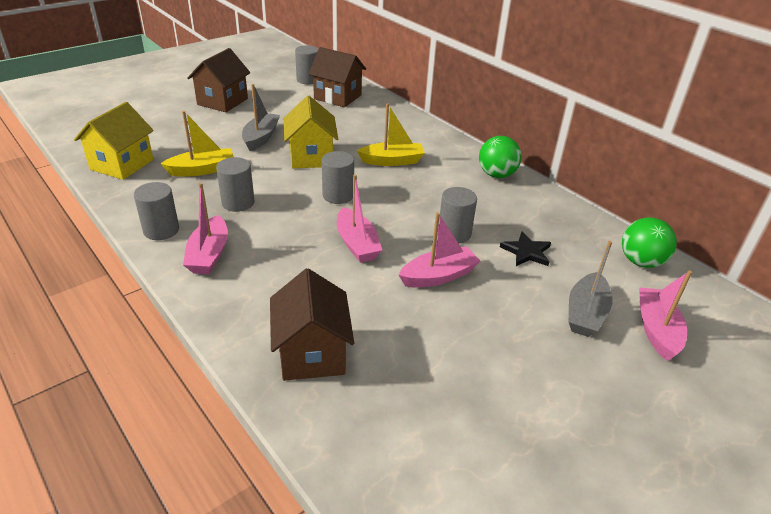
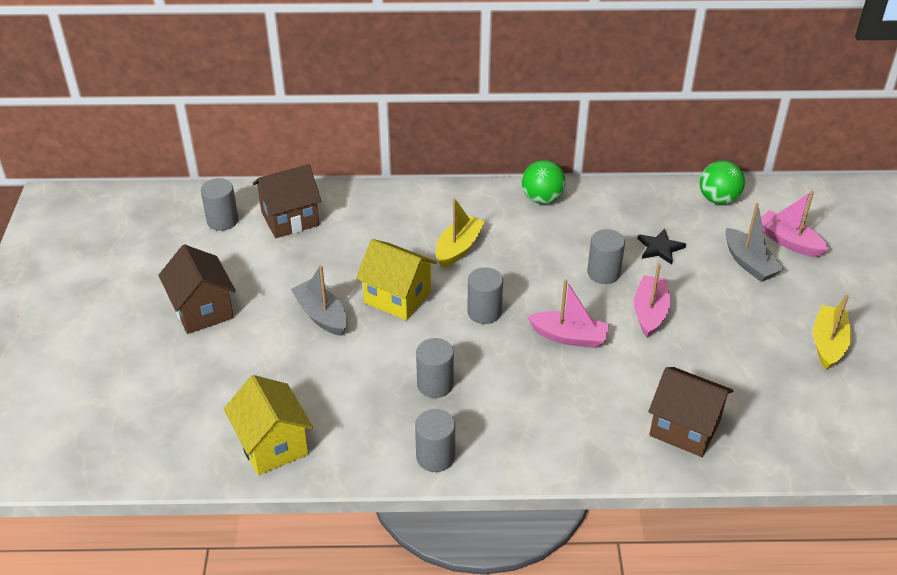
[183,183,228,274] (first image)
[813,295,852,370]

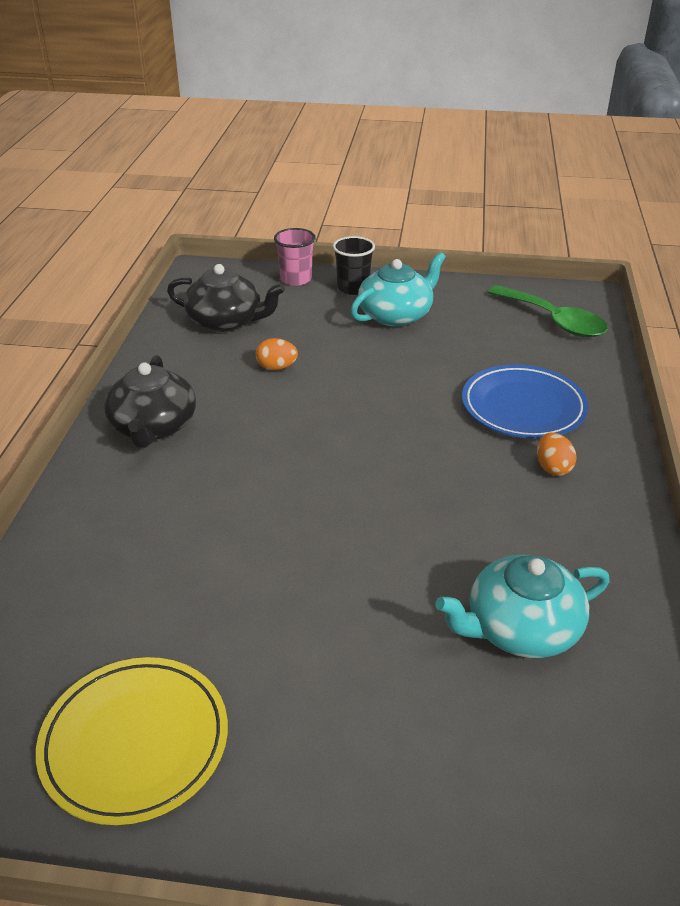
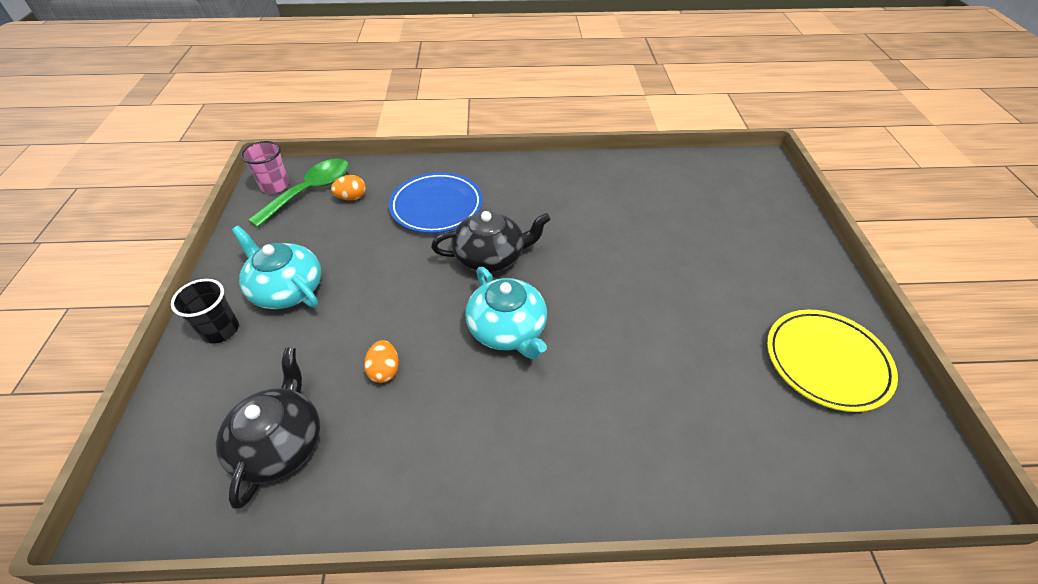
[431,211,551,273]
[241,141,289,194]
[465,267,547,359]
[331,175,366,200]

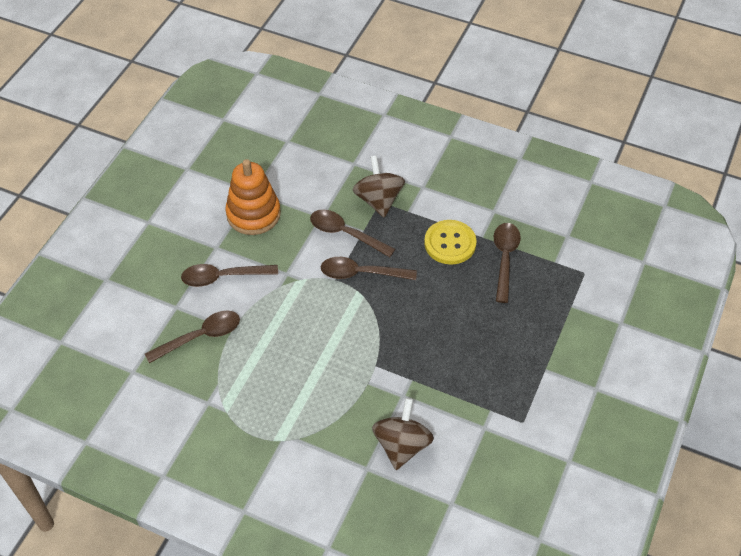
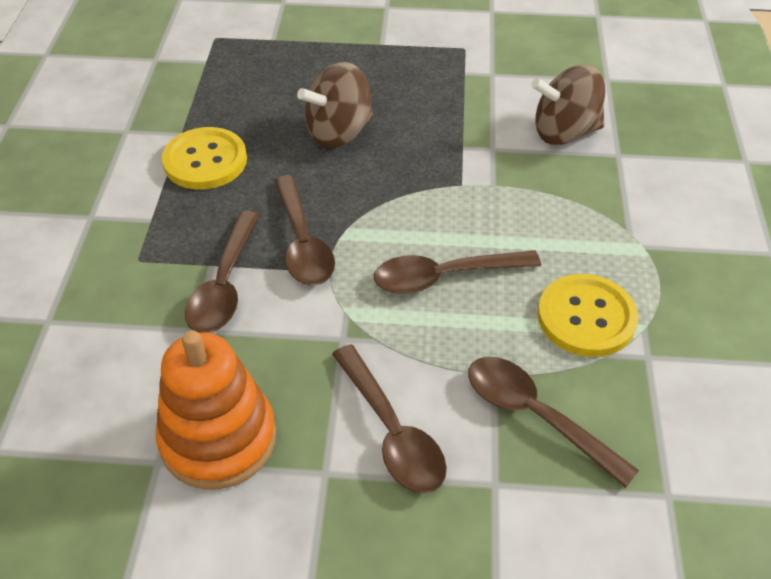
[538,274,638,357]
[297,62,373,148]
[374,251,541,294]

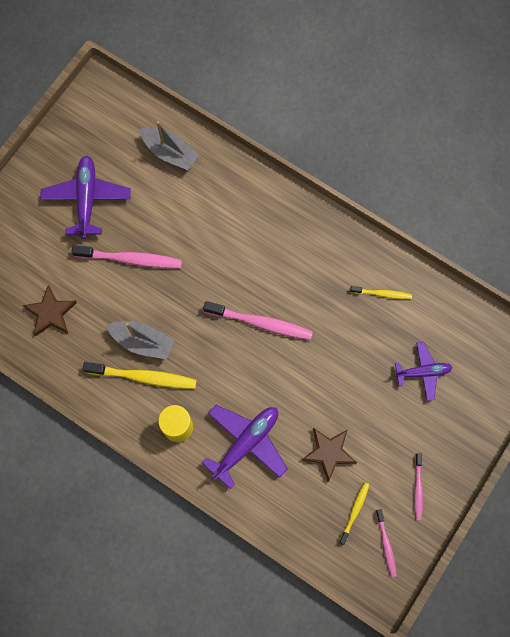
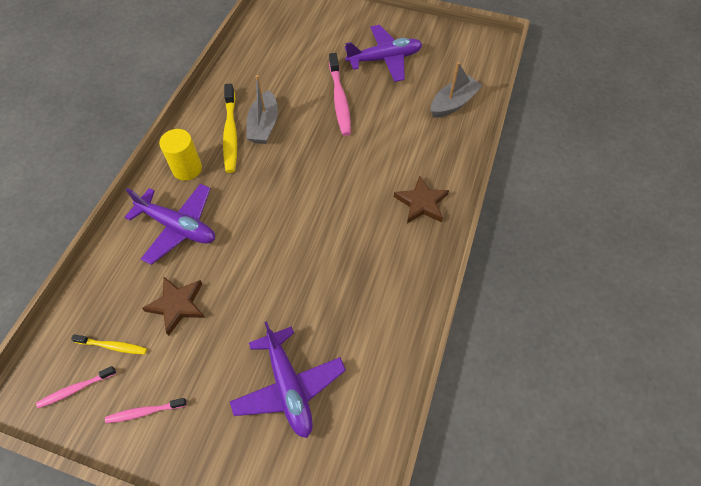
[203,301,313,340] (first image)
[350,286,412,299] (first image)
[394,175,449,223]
[431,62,483,118]
[230,321,346,438]

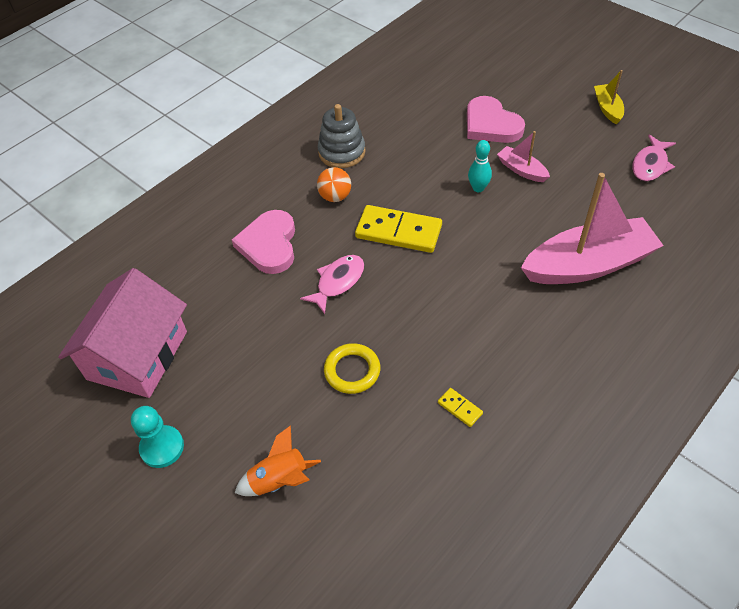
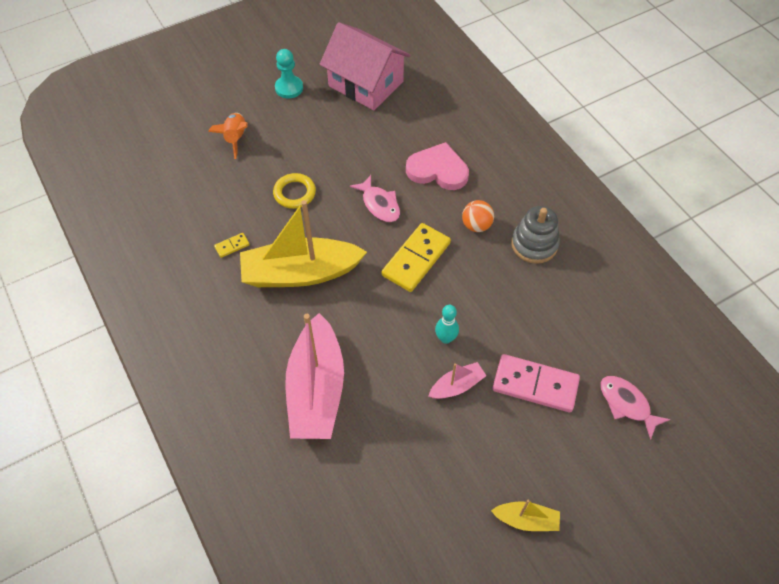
[240,200,367,287]
[600,376,670,440]
[493,354,580,412]

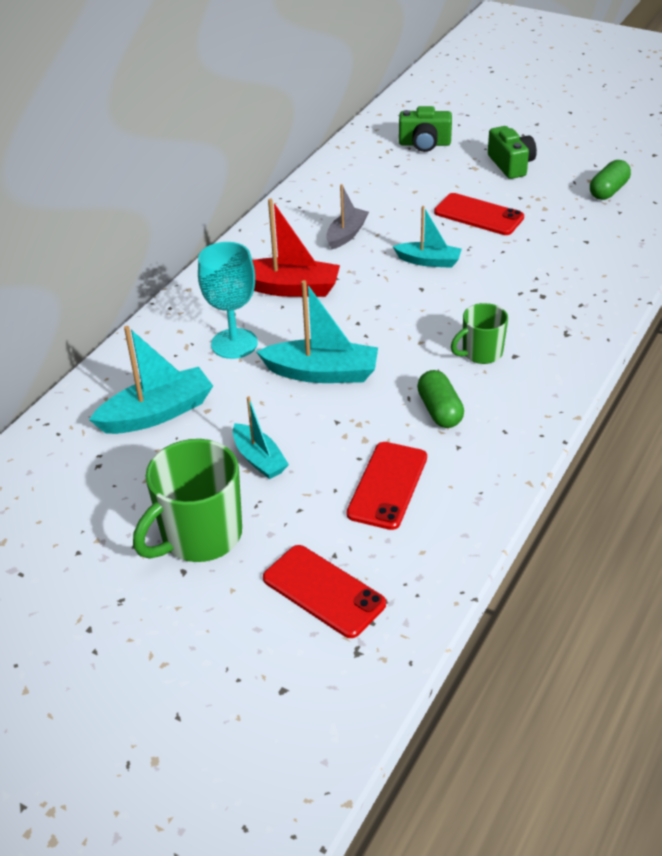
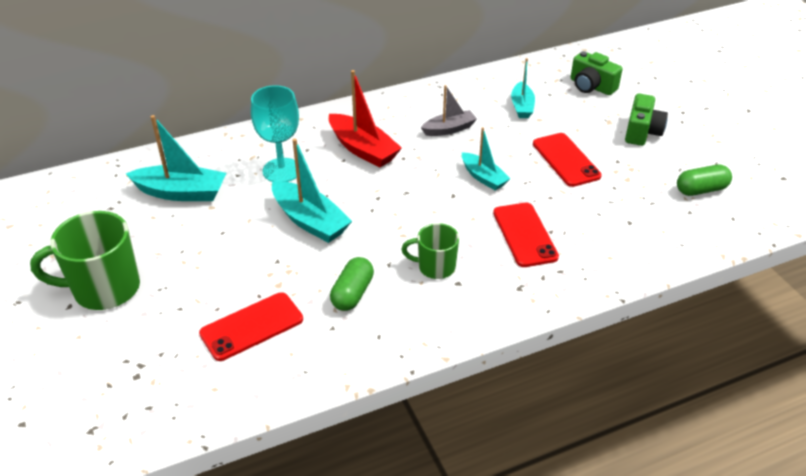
[511,58,535,118]
[493,203,559,267]

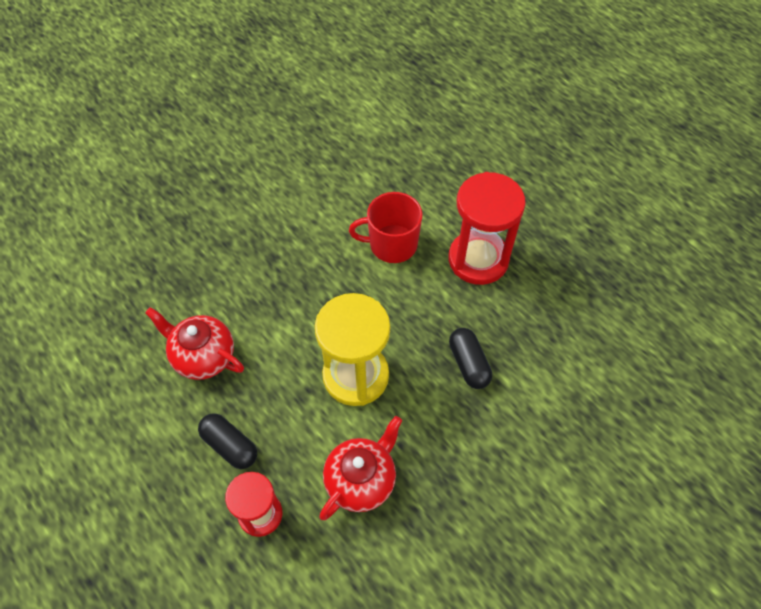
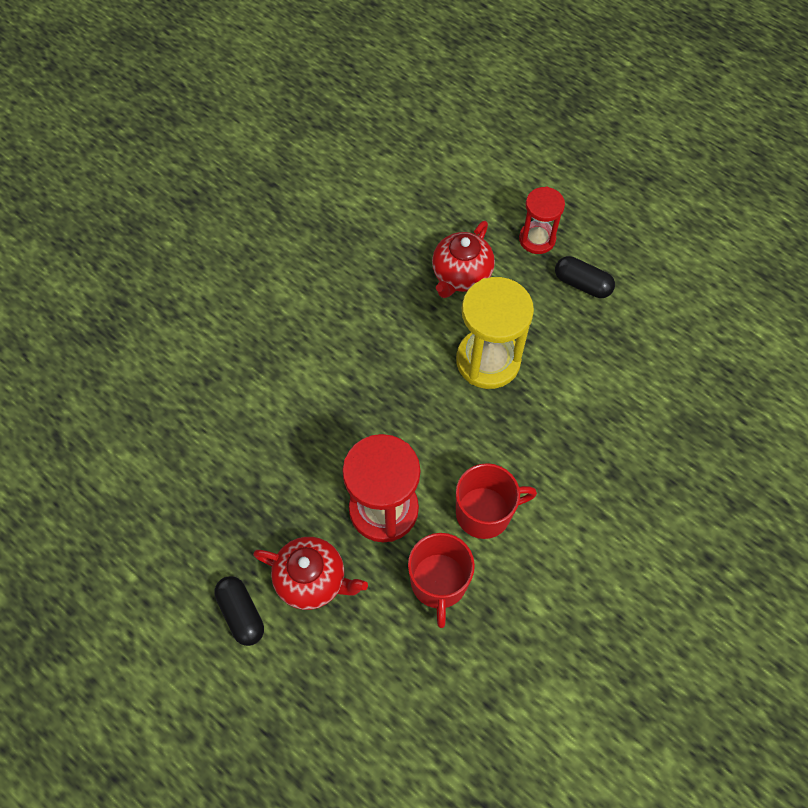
[408,533,475,628]
[253,537,368,610]
[214,576,264,646]

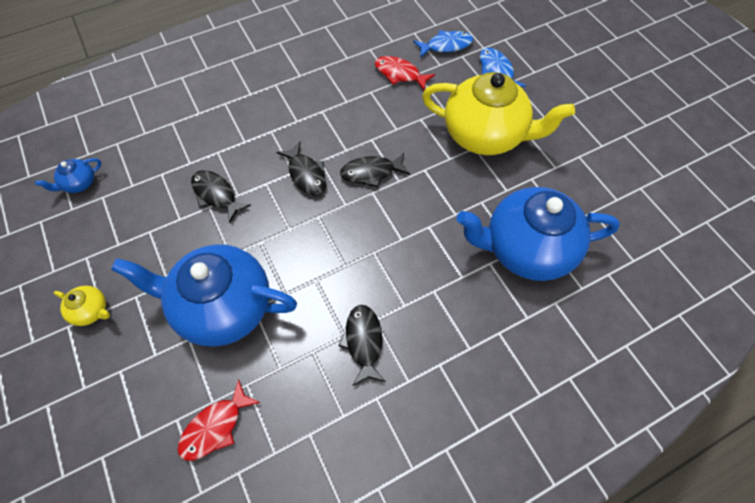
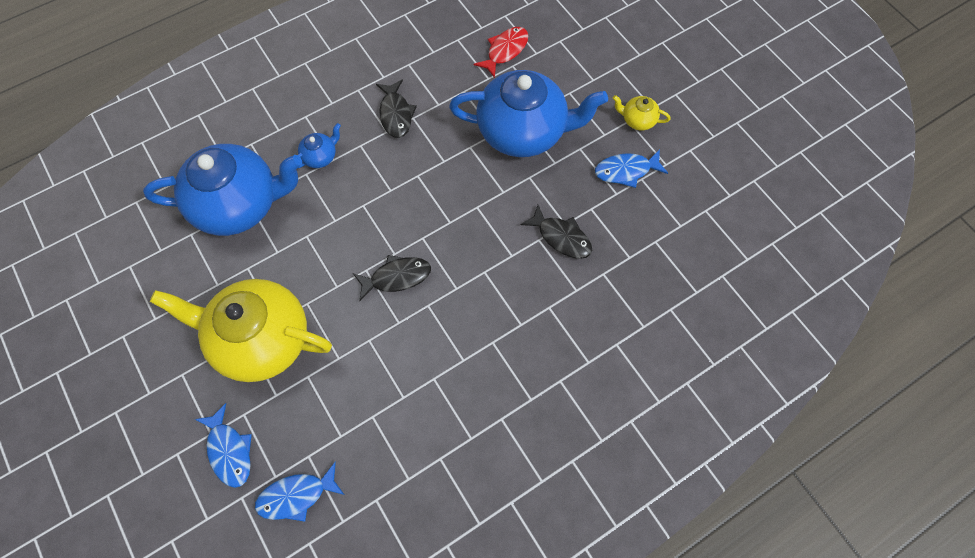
[277,142,326,196] (first image)
[375,56,435,91] (first image)
[595,149,668,188]
[298,123,341,168]

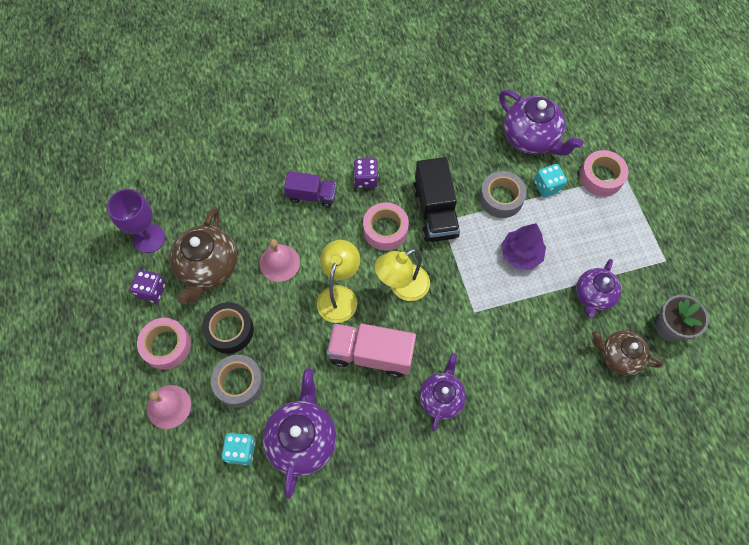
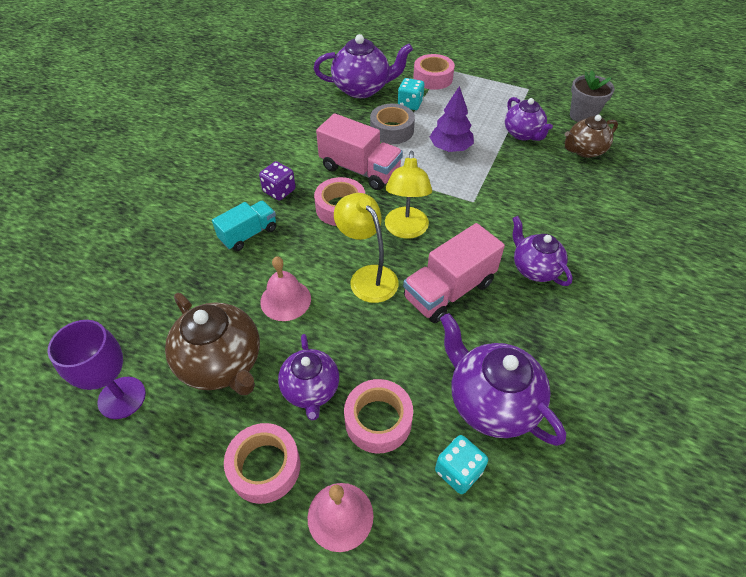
[130,269,166,303] (first image)
[278,334,339,420]
[344,379,413,453]
[212,201,276,251]
[316,113,403,190]

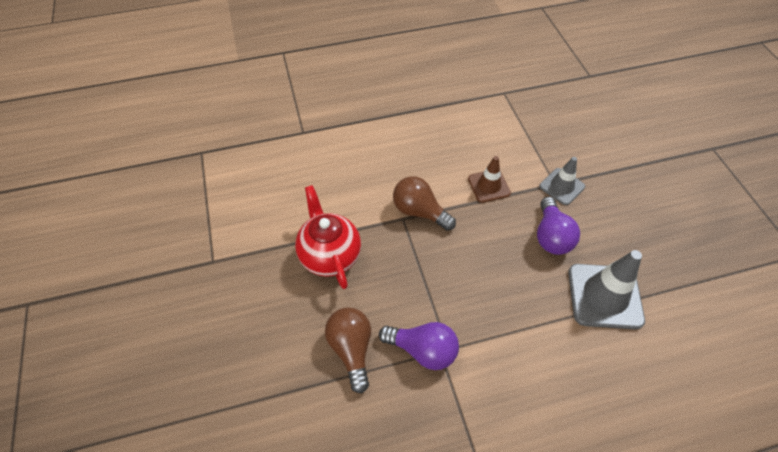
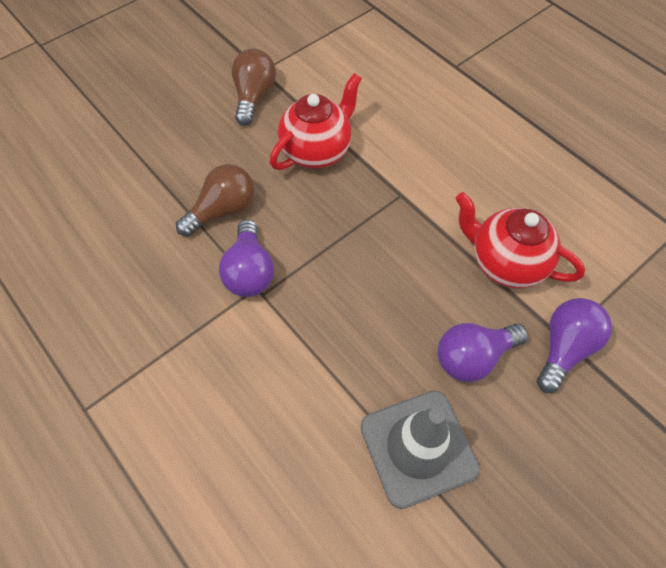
[232,49,276,126]
[456,192,585,288]
[537,298,612,393]

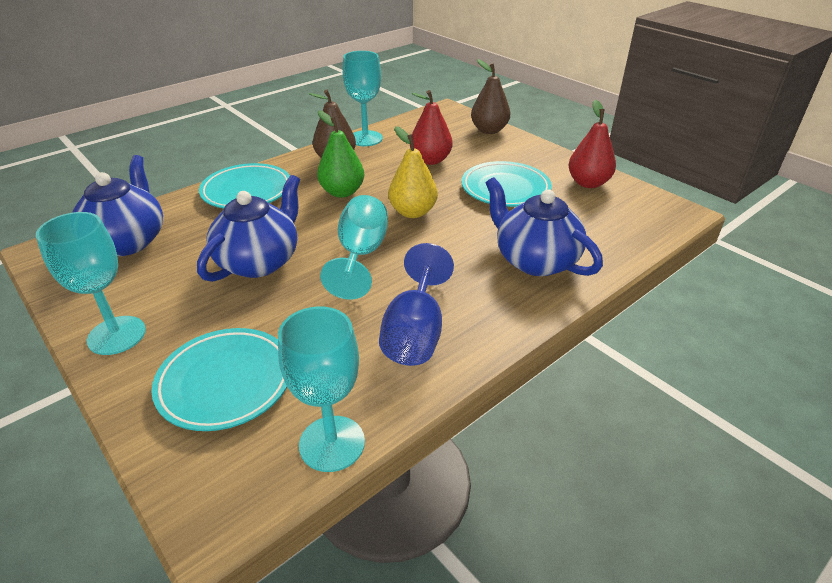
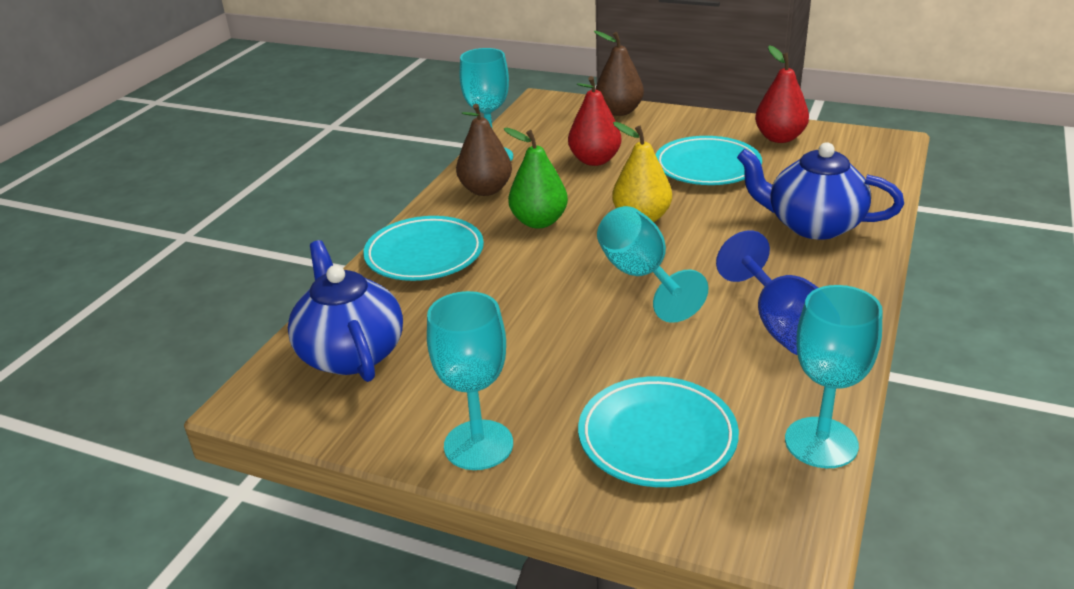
[197,175,300,282] (first image)

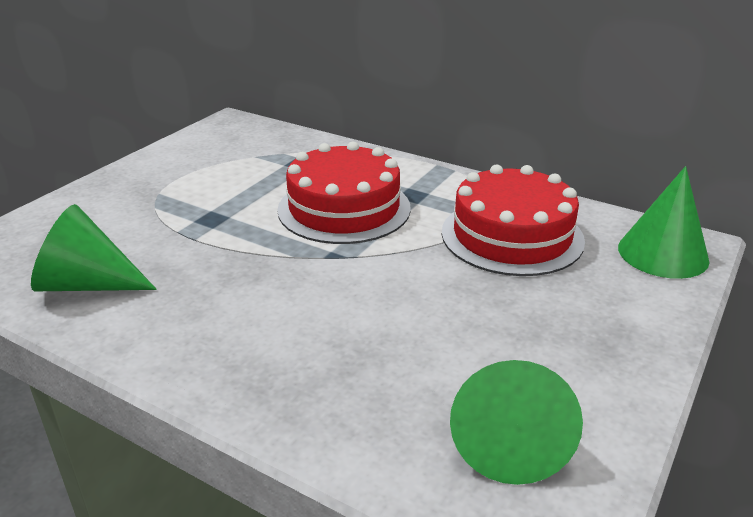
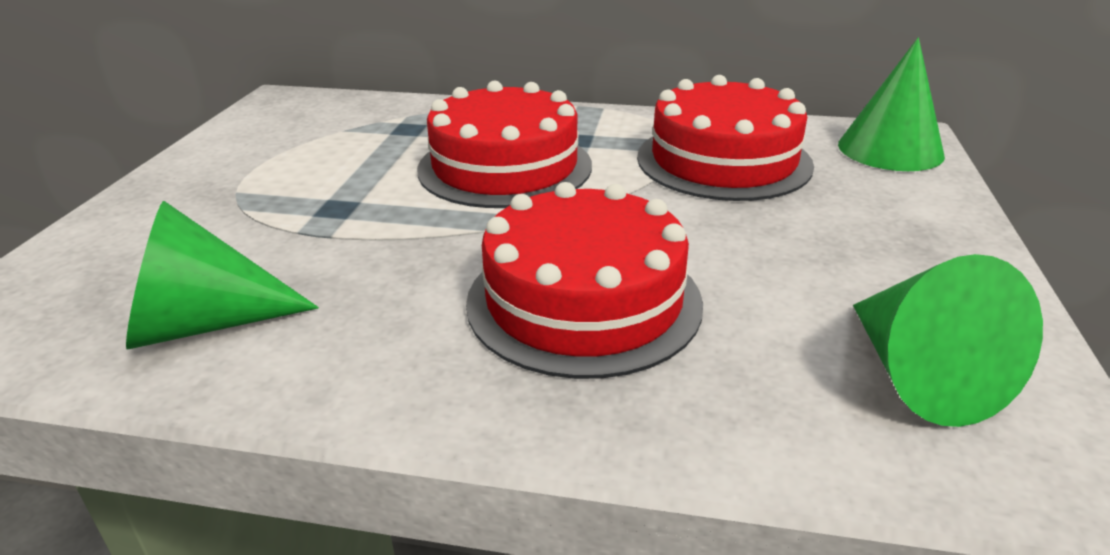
[466,182,703,379]

